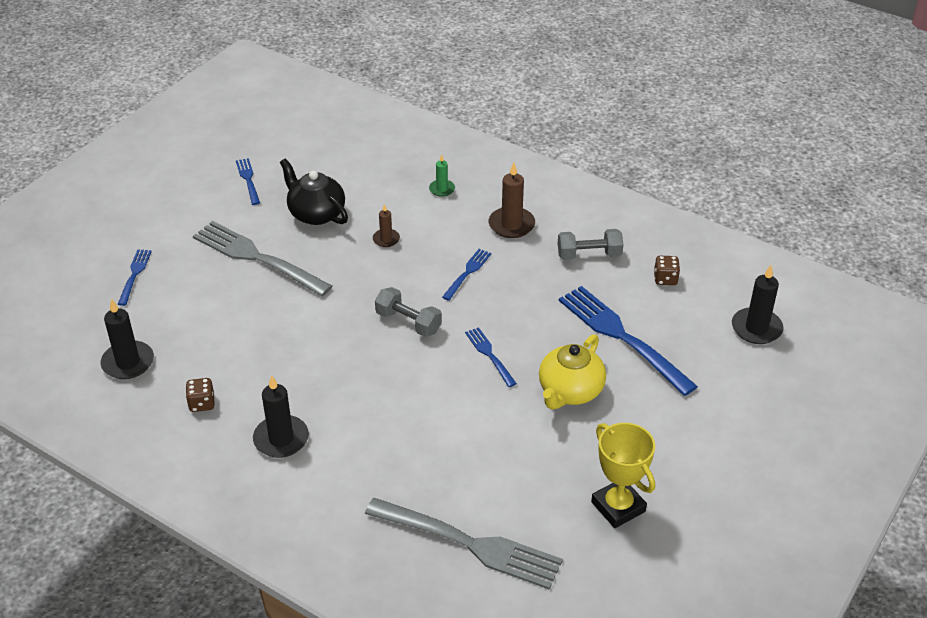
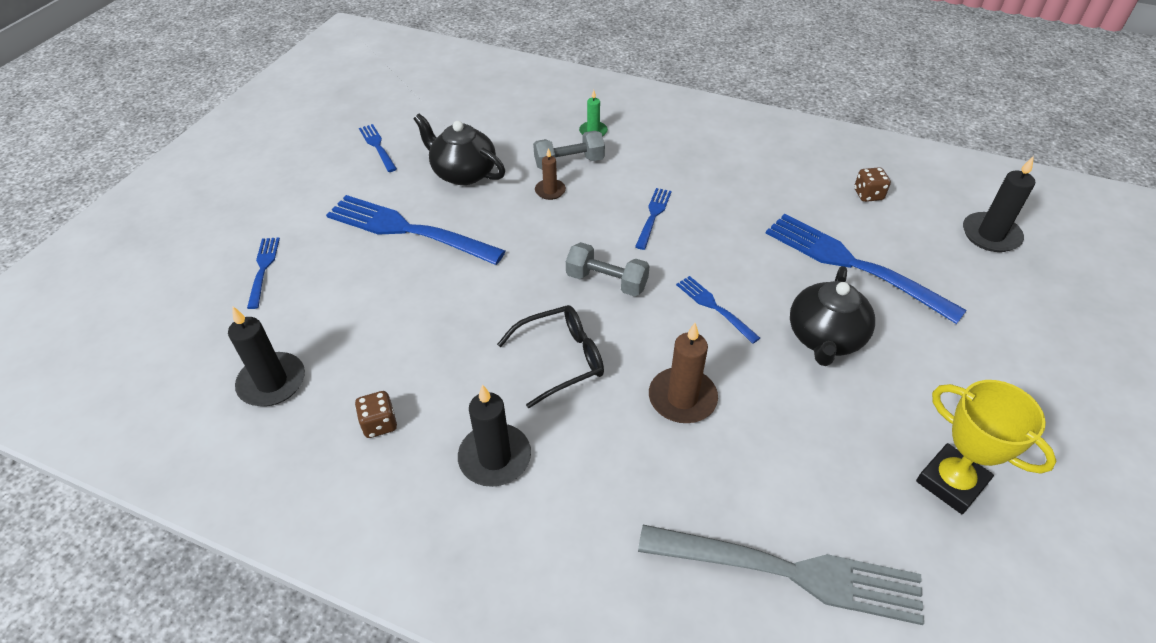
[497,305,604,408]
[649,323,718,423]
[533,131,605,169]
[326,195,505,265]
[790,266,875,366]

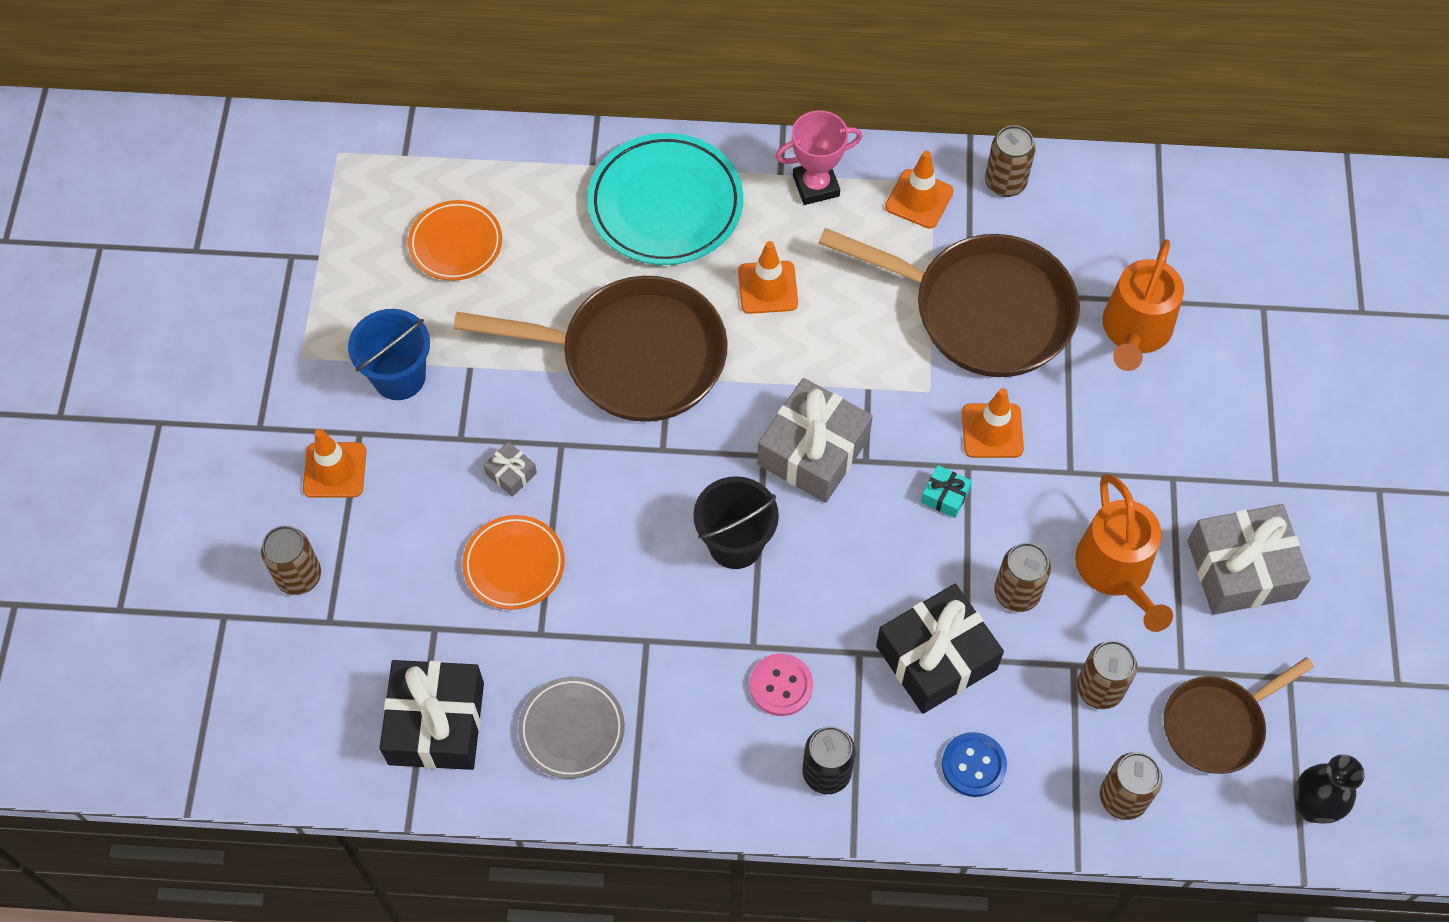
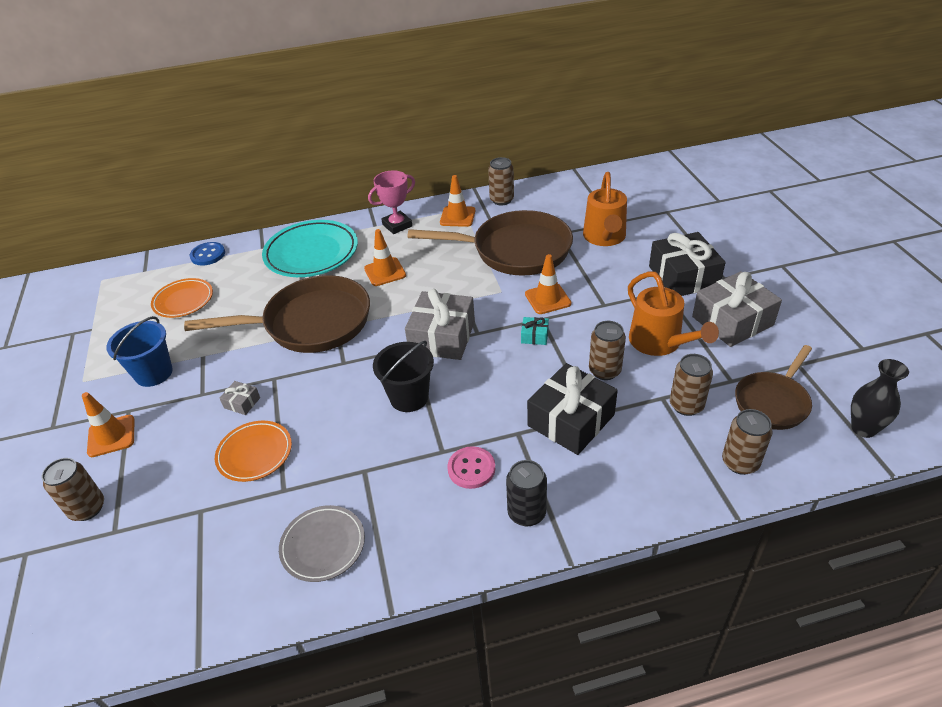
[649,232,726,296]
[190,242,225,266]

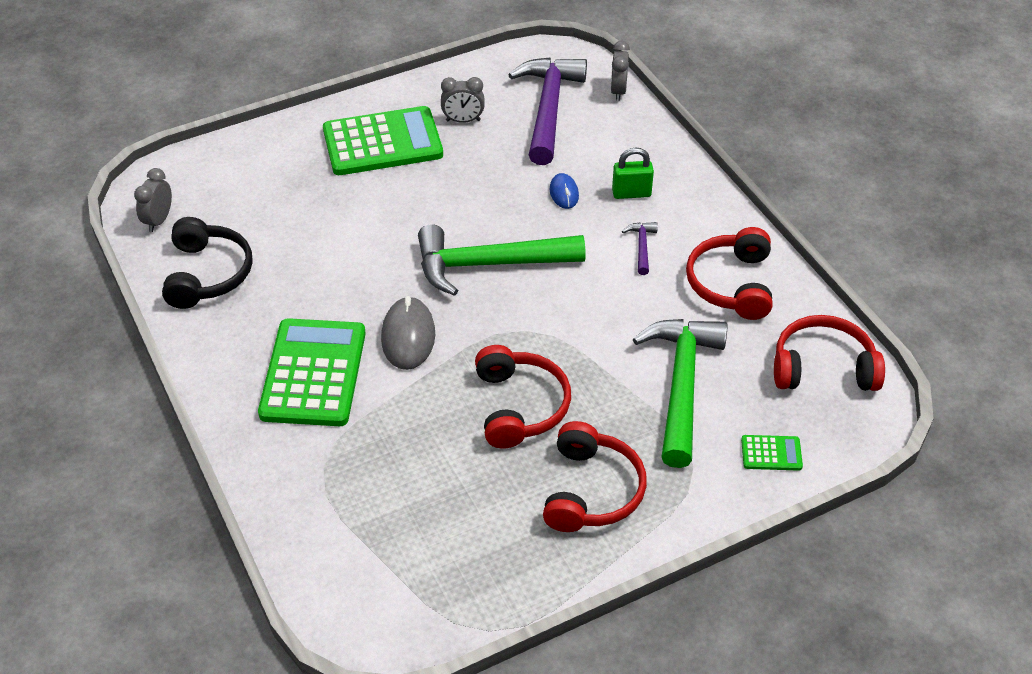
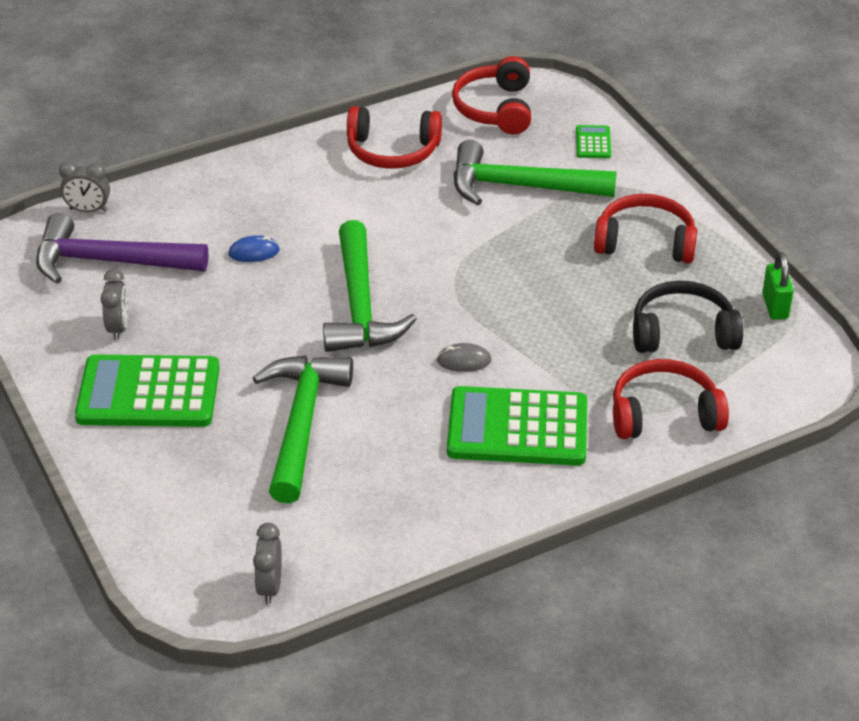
[622,222,658,275] (first image)
[253,355,353,503]
[633,281,743,353]
[613,359,729,439]
[762,252,794,320]
[253,523,282,604]
[75,355,220,427]
[437,343,492,372]

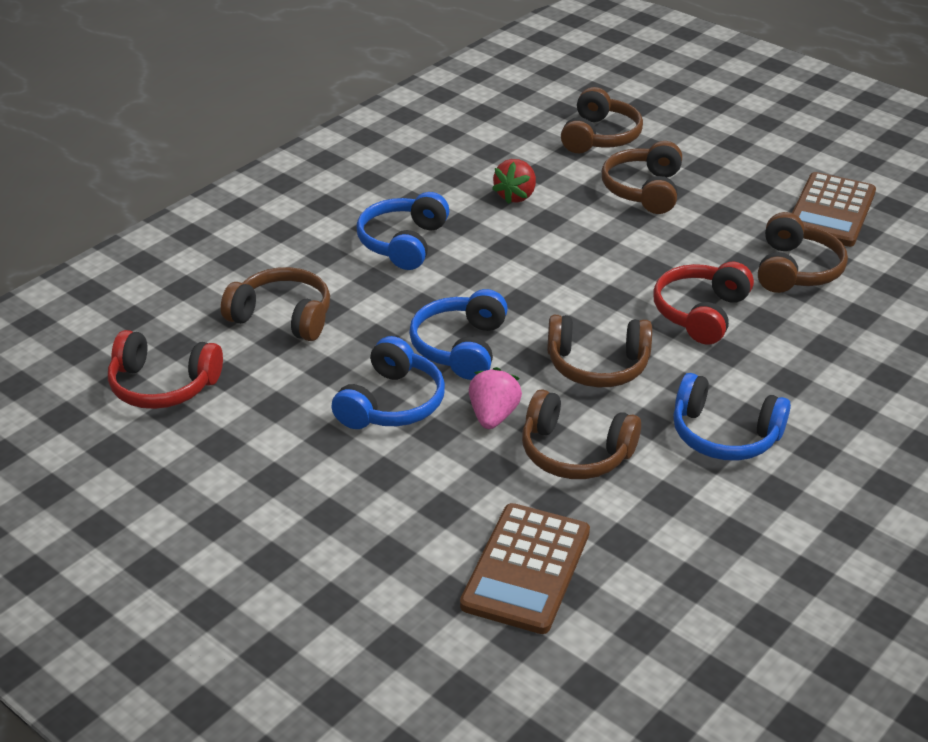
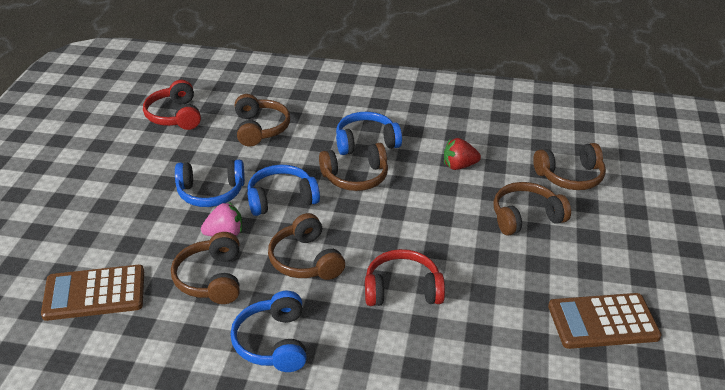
[319,143,388,191]

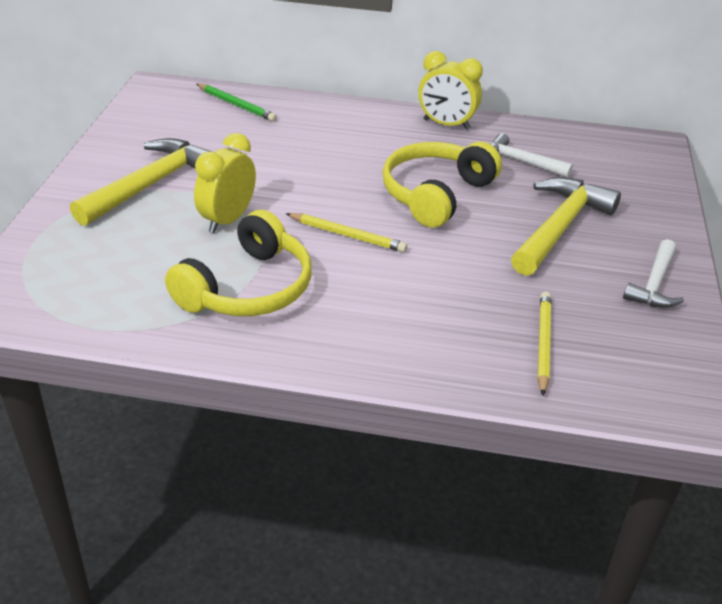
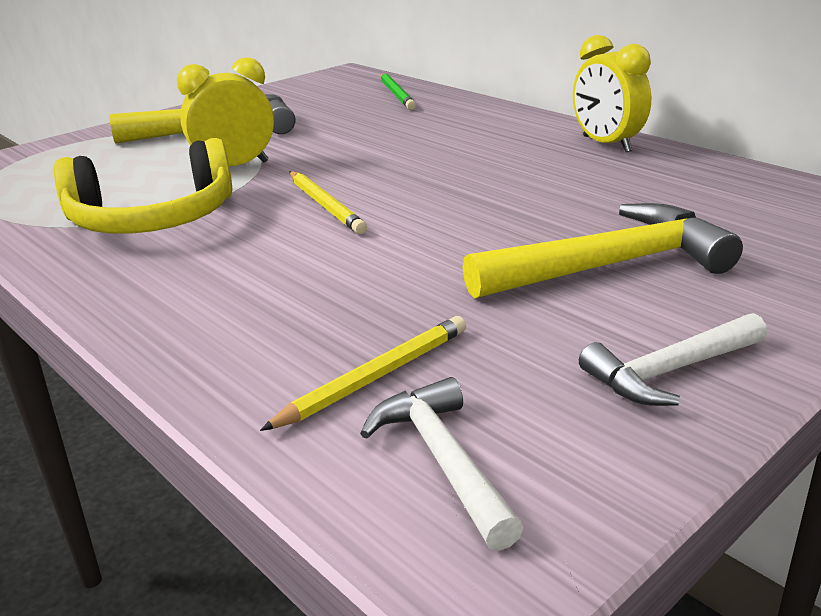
[382,142,502,228] (first image)
[360,377,523,551]

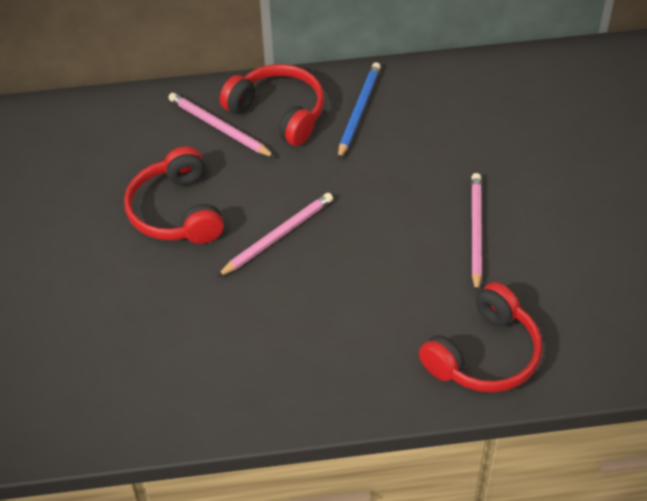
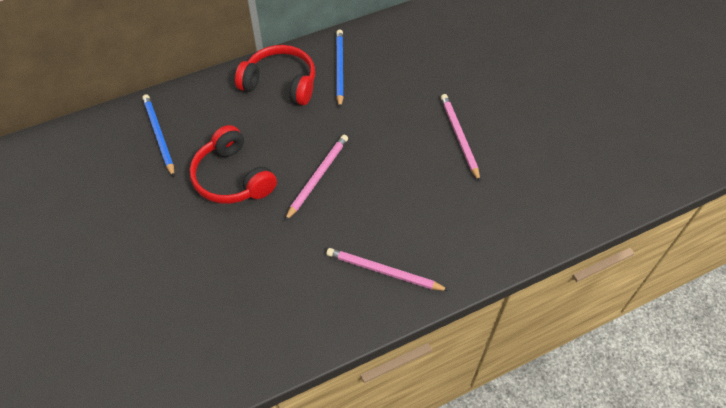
[419,282,542,392] (first image)
[142,94,174,177]
[326,248,449,291]

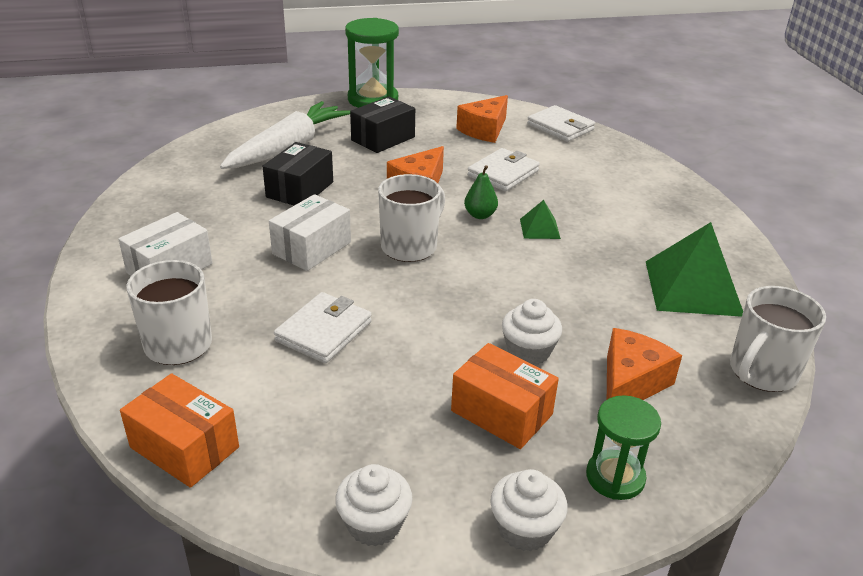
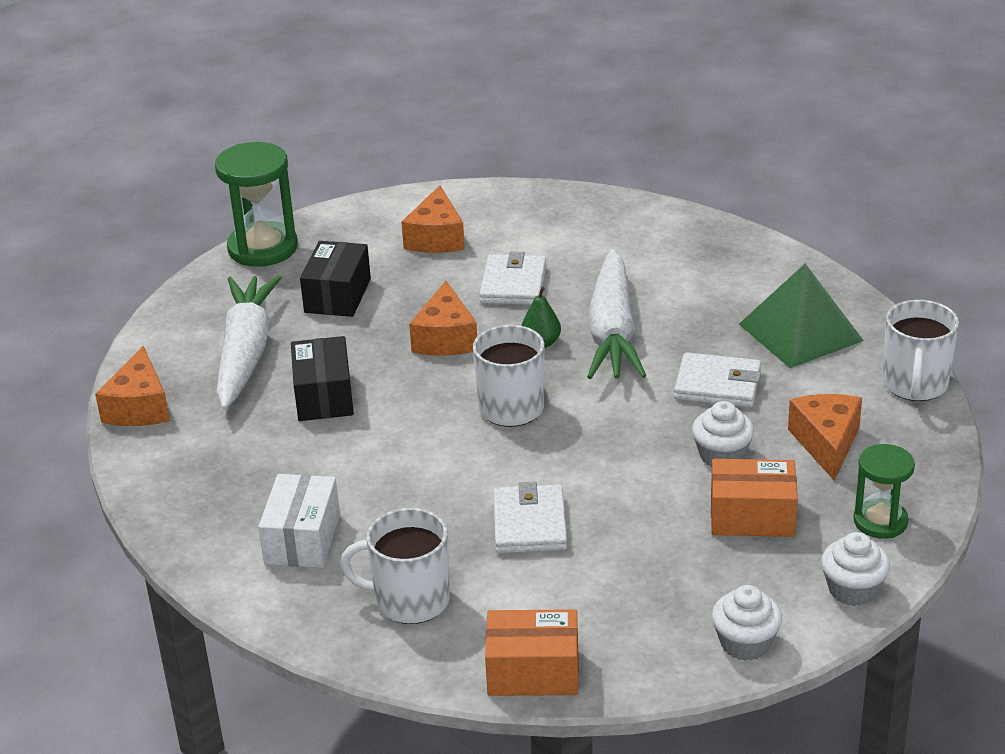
[269,194,351,271] (first image)
[95,346,170,426]
[674,352,761,407]
[587,249,646,379]

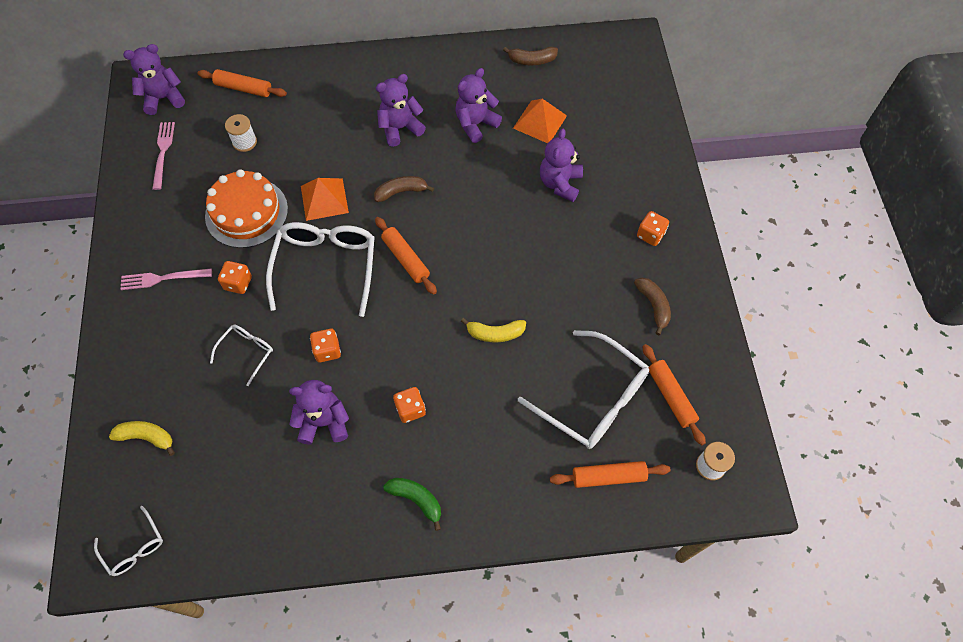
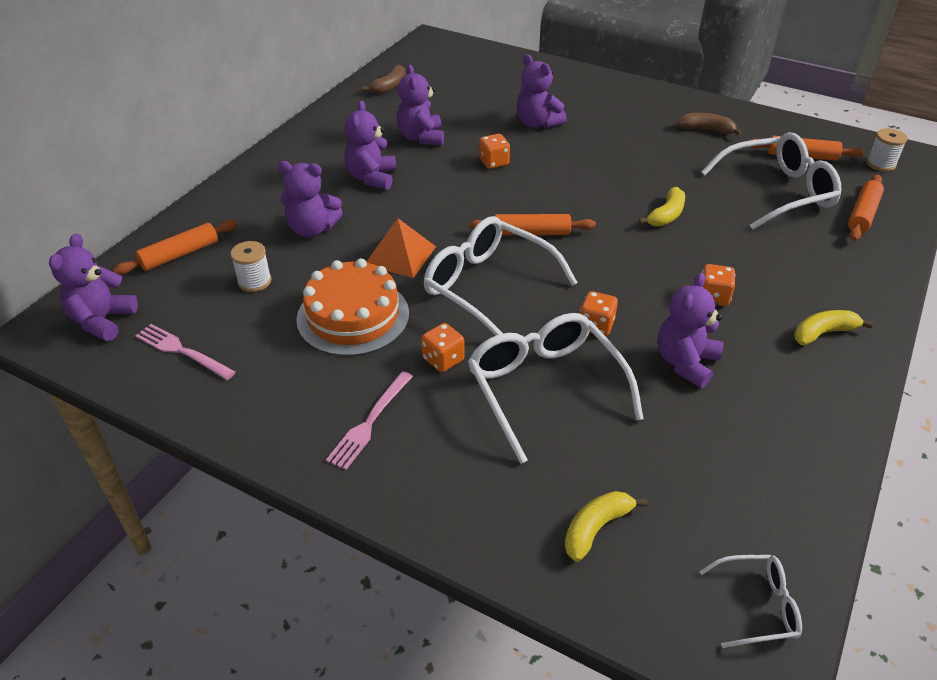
[374,176,434,202] (first image)
[513,99,567,143] (first image)
[278,161,343,237]
[479,134,510,169]
[795,310,873,345]
[468,313,644,464]

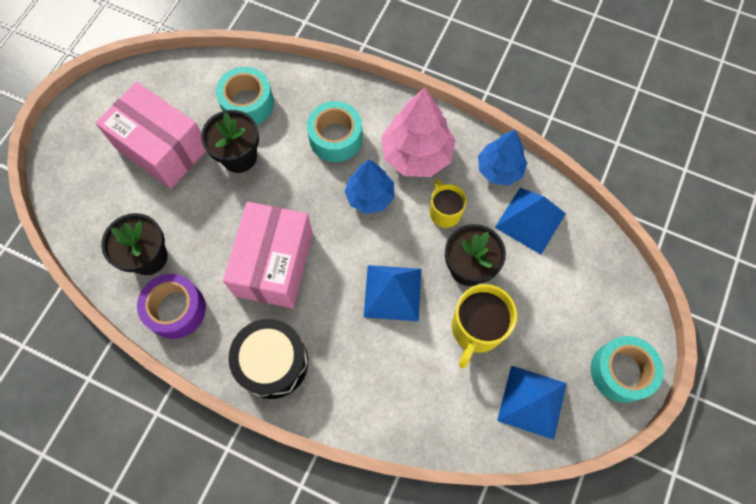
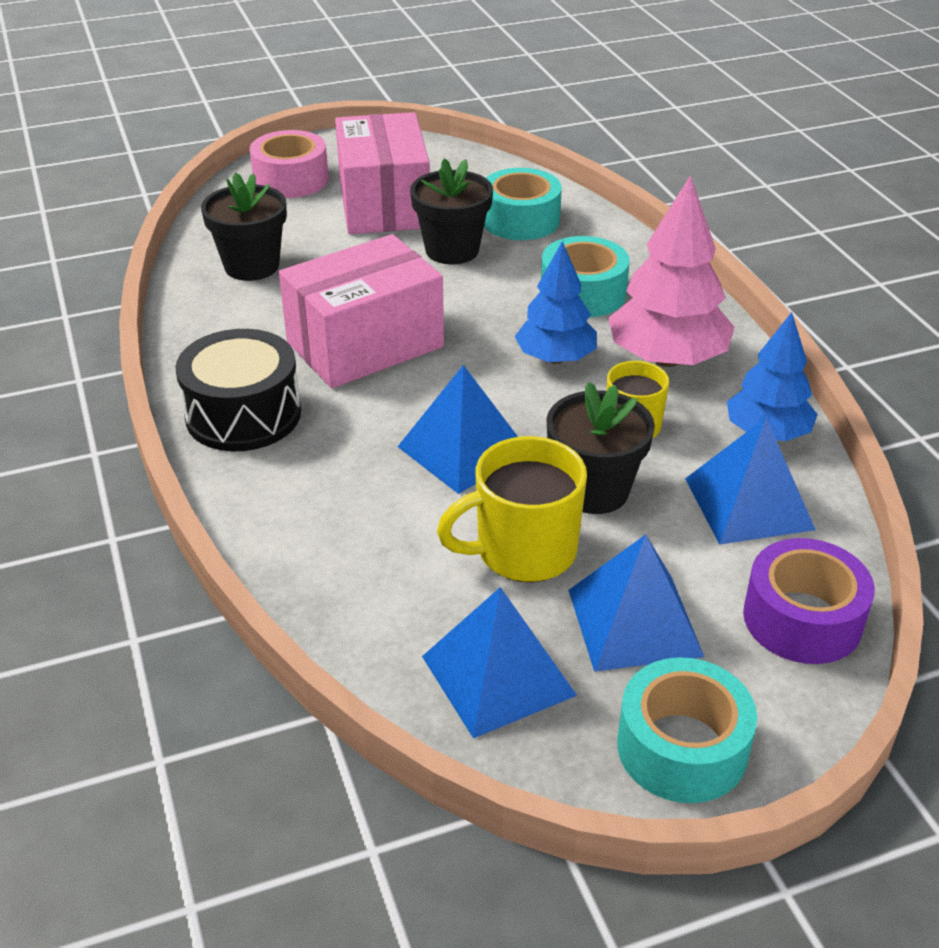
[250,130,328,198]
[568,535,704,672]
[743,538,875,664]

